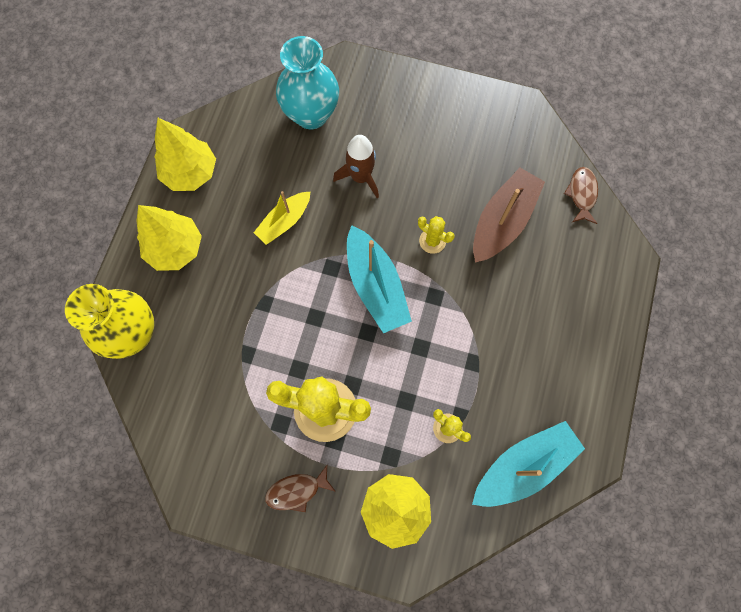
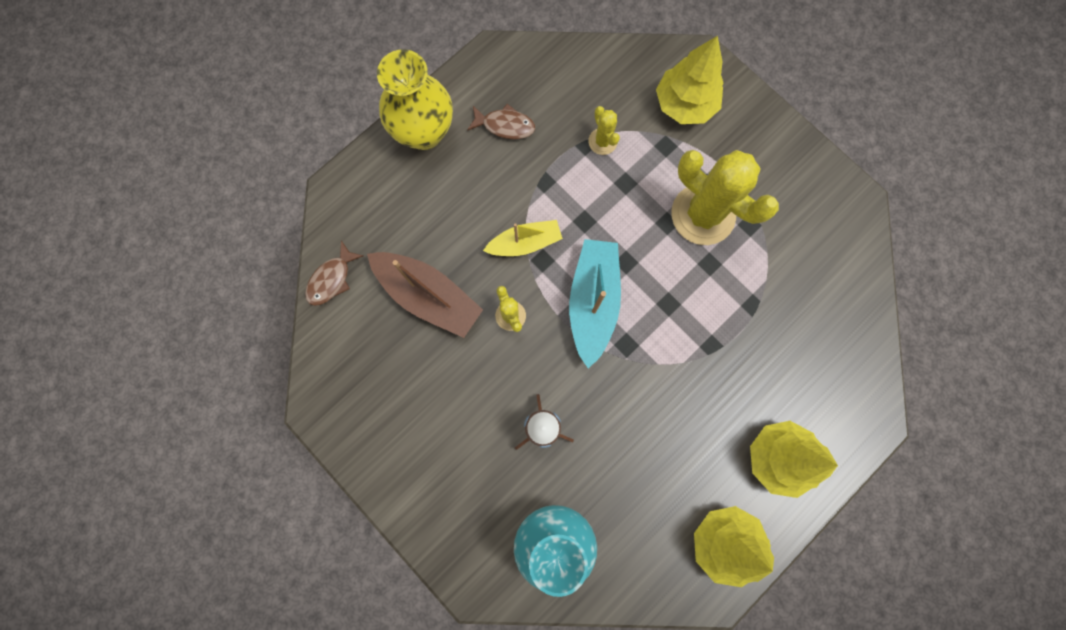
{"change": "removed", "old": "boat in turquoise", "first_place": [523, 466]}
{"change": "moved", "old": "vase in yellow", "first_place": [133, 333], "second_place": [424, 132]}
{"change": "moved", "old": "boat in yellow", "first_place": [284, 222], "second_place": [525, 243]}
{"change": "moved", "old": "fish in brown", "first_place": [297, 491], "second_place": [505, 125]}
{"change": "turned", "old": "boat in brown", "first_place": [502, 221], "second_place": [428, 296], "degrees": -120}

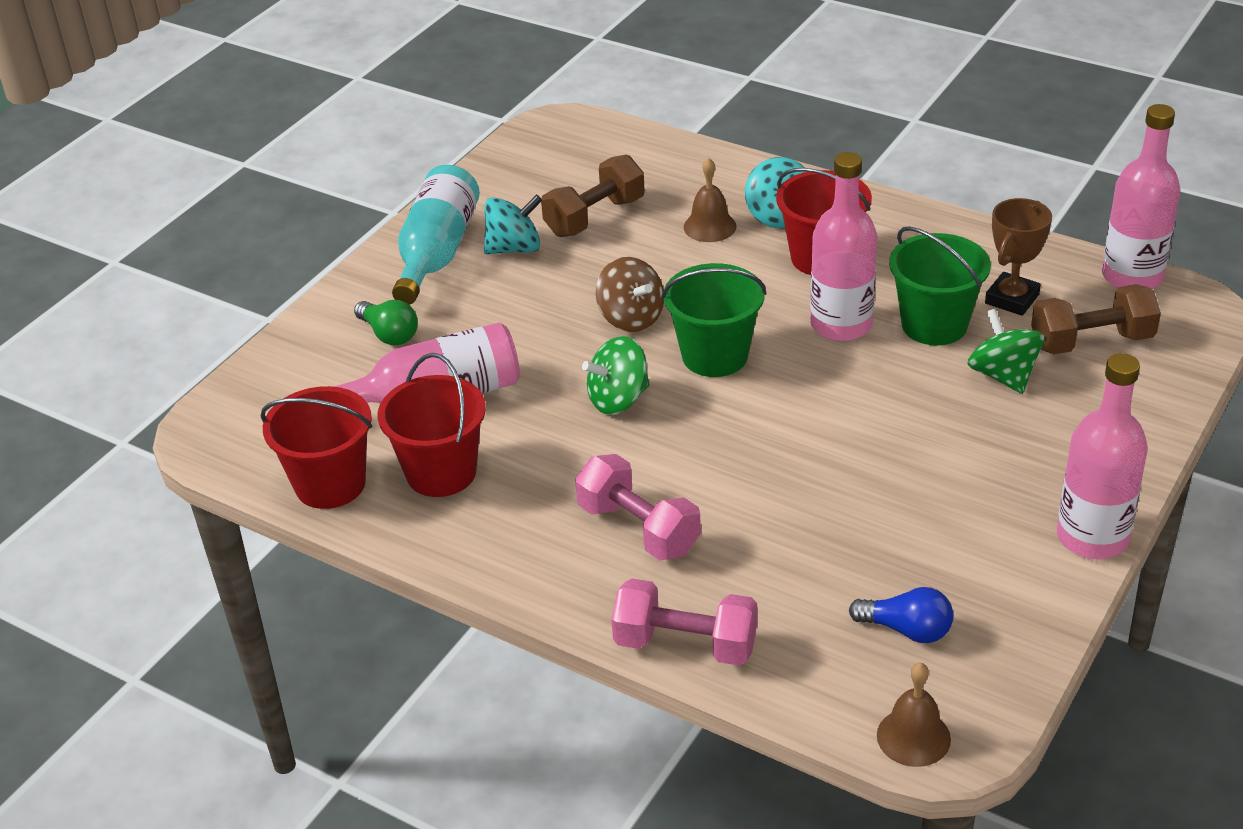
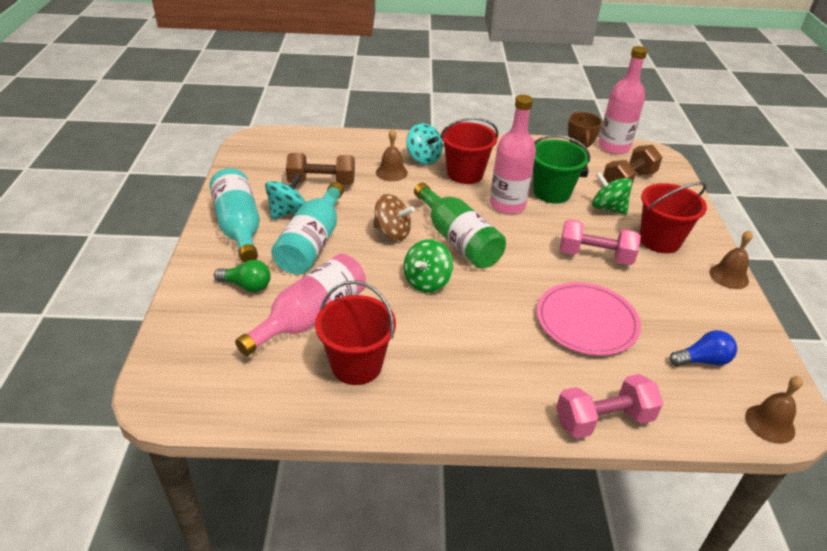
{"change": "added", "new": "bottle in turquoise", "second_place": [312, 243]}
{"change": "added", "new": "plate in pink", "second_place": [586, 321]}
{"change": "moved", "old": "bucket in red", "first_place": [330, 484], "second_place": [660, 240]}
{"change": "moved", "old": "dumbbell in pink", "first_place": [638, 529], "second_place": [595, 256]}
{"change": "replaced", "old": "bucket in green", "new": "bottle in green", "first_place": [715, 356], "second_place": [458, 240]}
{"change": "replaced", "old": "bottle in pink", "new": "bell in brown", "first_place": [1092, 537], "second_place": [729, 276]}
{"change": "turned", "old": "dumbbell in brown", "first_place": [595, 217], "second_place": [321, 183], "degrees": 75}

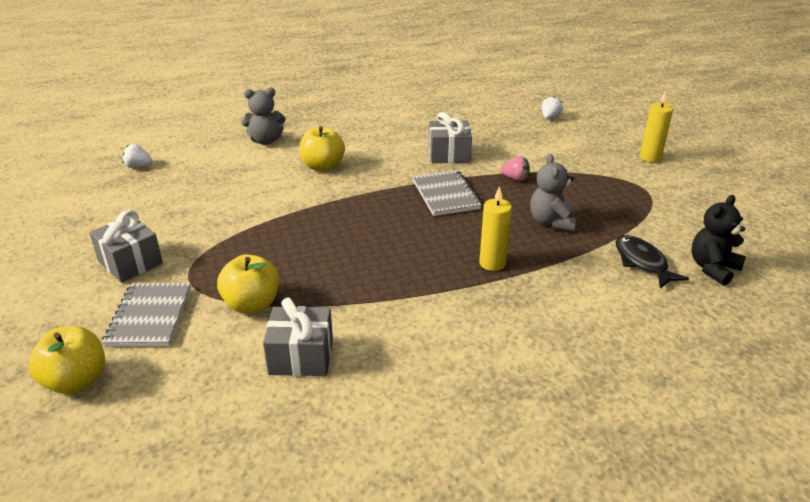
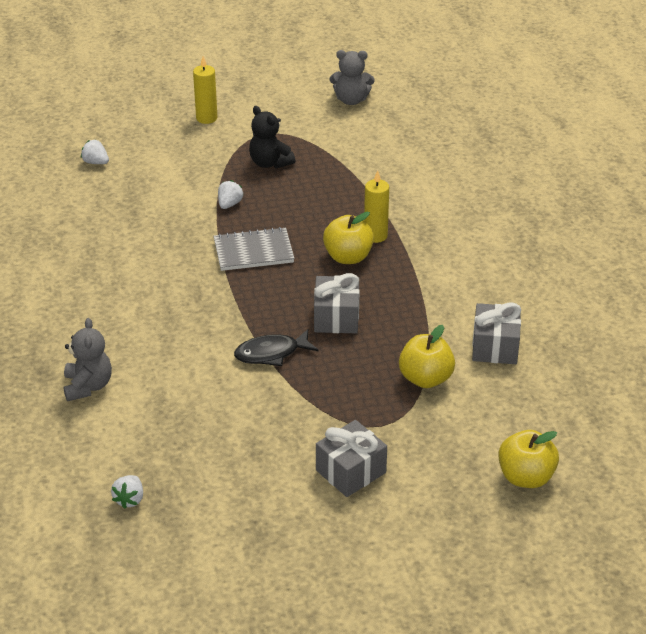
{"change": "removed", "old": "notebook in grey", "first_place": [150, 317]}
{"change": "moved", "old": "apple in yellow", "first_place": [322, 166], "second_place": [348, 257]}
{"change": "moved", "old": "gift in grey", "first_place": [449, 154], "second_place": [336, 317]}
{"change": "moved", "old": "teddy bear in grey", "first_place": [551, 222], "second_place": [351, 100]}
{"change": "moved", "old": "fish in black", "first_place": [642, 262], "second_place": [271, 353]}
{"change": "moved", "old": "teddy bear in black", "first_place": [712, 268], "second_place": [270, 163]}
{"change": "recoloured", "old": "strawberry in pink", "new": "strawberry in white", "first_place": [515, 178], "second_place": [229, 204]}

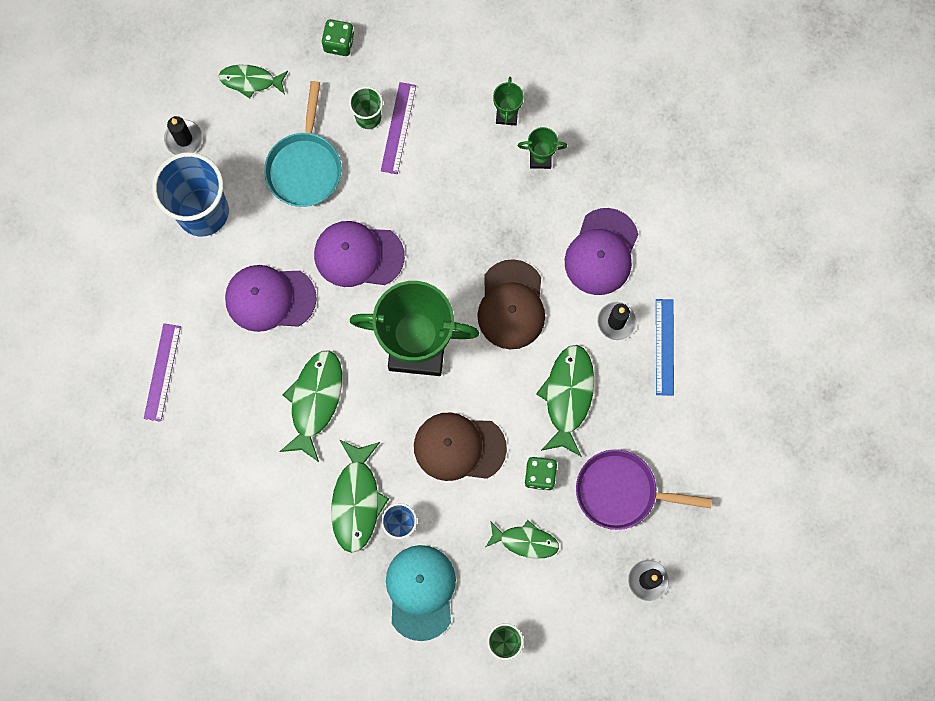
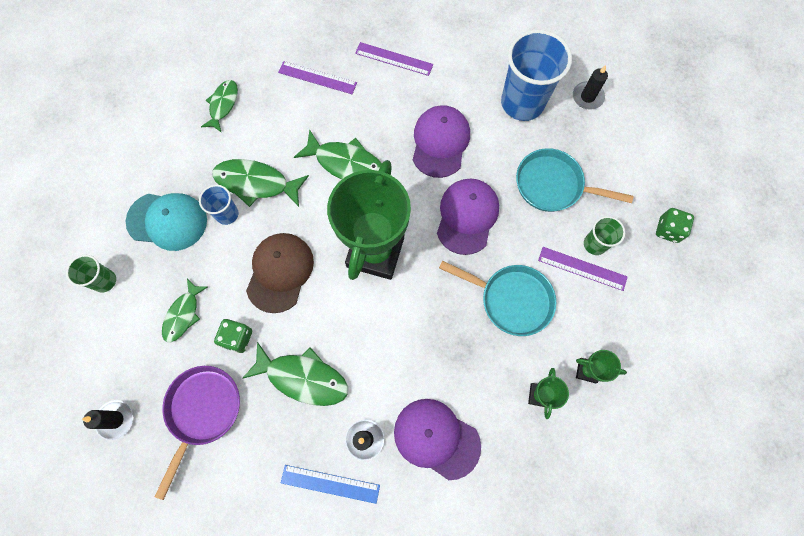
{"change": "removed", "old": "cap in brown", "first_place": [511, 305]}
{"change": "added", "new": "ruler in purple", "second_place": [317, 78]}
{"change": "added", "new": "pan in turquoise", "second_place": [511, 300]}
{"change": "moved", "old": "fish in green", "first_place": [250, 81], "second_place": [223, 105]}

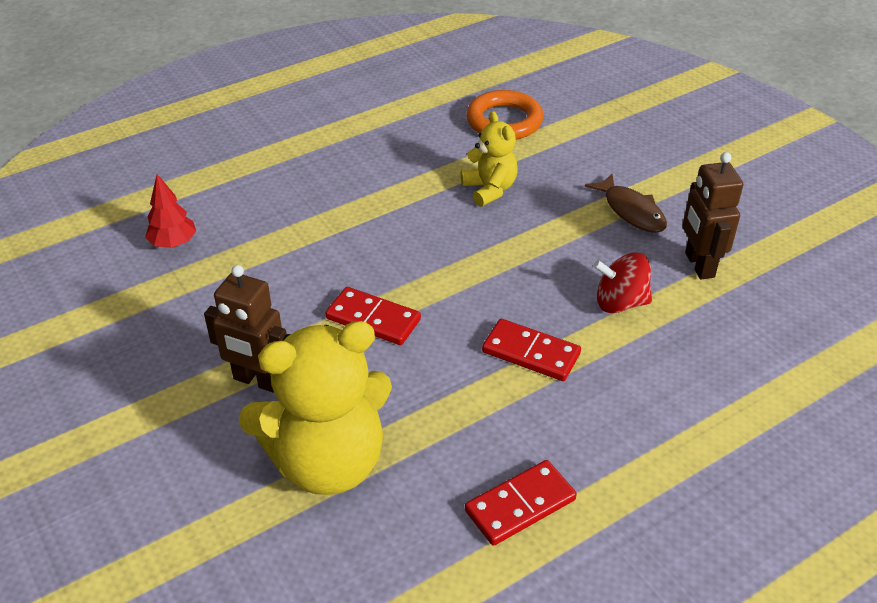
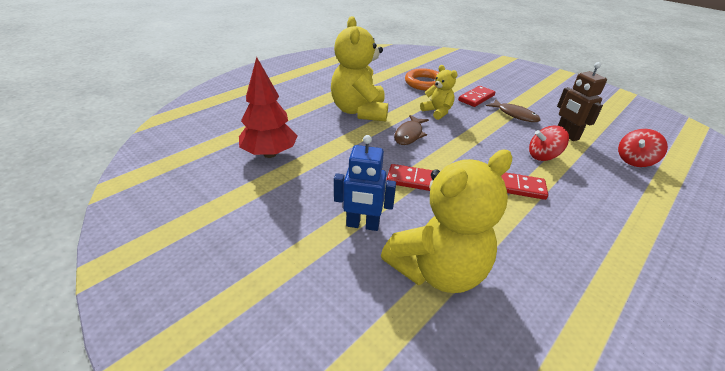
{"change": "added", "new": "teddy bear in yellow", "second_place": [359, 111]}
{"change": "added", "new": "fish in brown", "second_place": [409, 134]}
{"change": "added", "new": "spinning top in red", "second_place": [634, 161]}
{"change": "moved", "old": "domino in red", "first_place": [520, 505], "second_place": [476, 98]}
{"change": "recoloured", "old": "robot in brown", "new": "robot in blue", "first_place": [257, 381], "second_place": [362, 225]}
{"change": "resized", "old": "tree in red", "first_place": [173, 243], "second_place": [270, 154], "factor": 1.8}

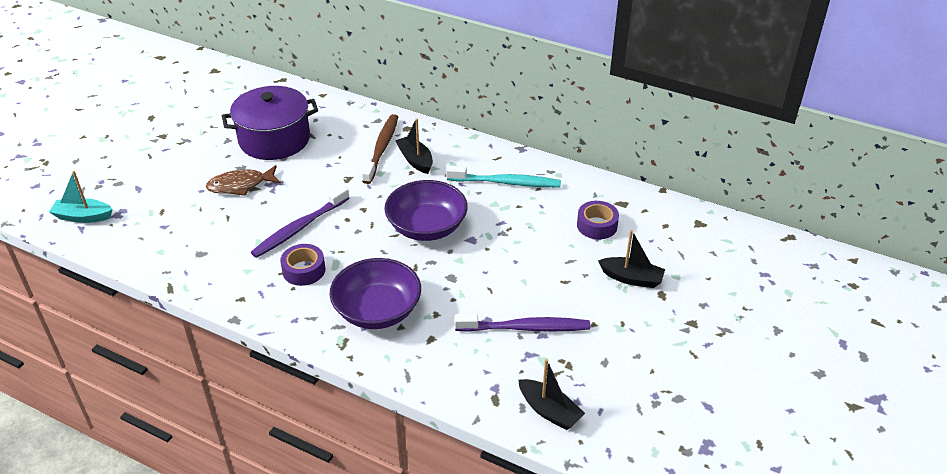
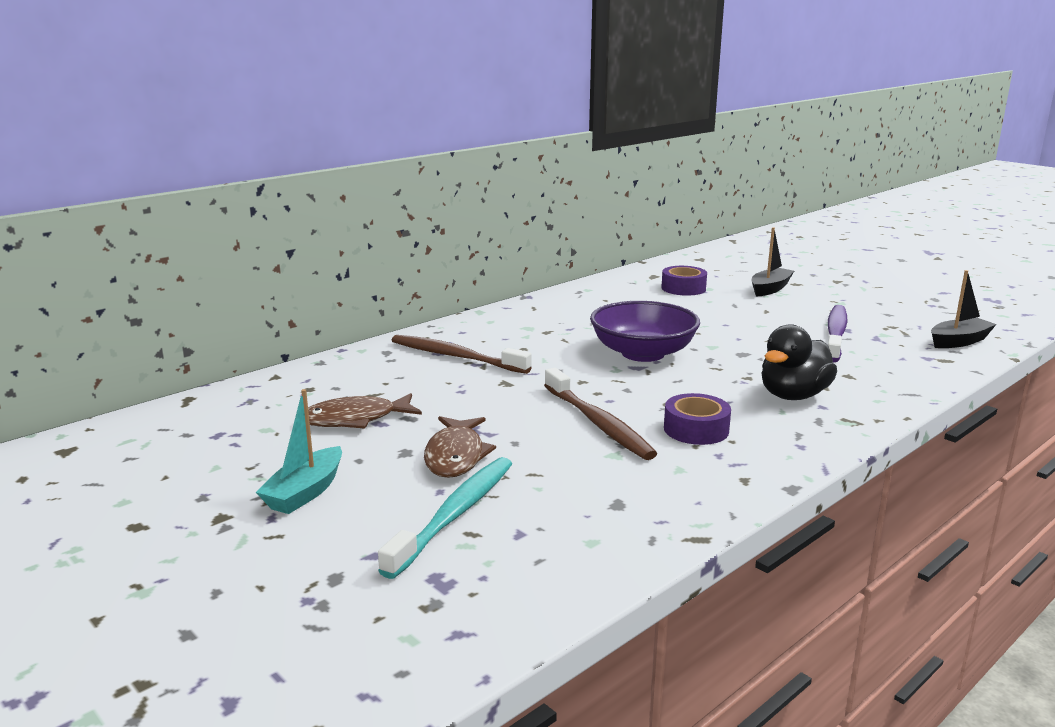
{"change": "removed", "old": "boat in black", "first_place": [415, 160]}
{"change": "moved", "old": "boat in turquoise", "first_place": [83, 217], "second_place": [305, 492]}
{"change": "moved", "old": "toothbrush in turquoise", "first_place": [506, 182], "second_place": [455, 515]}
{"change": "replaced", "old": "pot in purple", "new": "fish in brown", "first_place": [274, 139], "second_place": [355, 419]}
{"change": "replaced", "old": "bowl in purple", "new": "duck in black", "first_place": [377, 311], "second_place": [793, 395]}
{"change": "recoloured", "old": "toothbrush in purple", "new": "toothbrush in brown", "first_place": [299, 228], "second_place": [598, 423]}

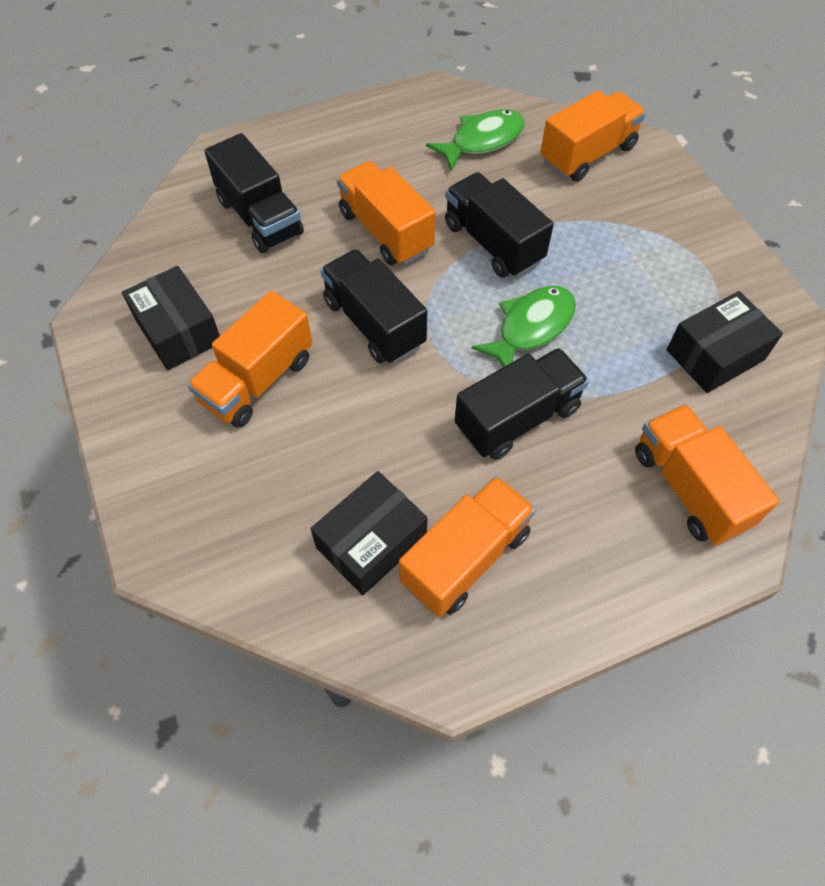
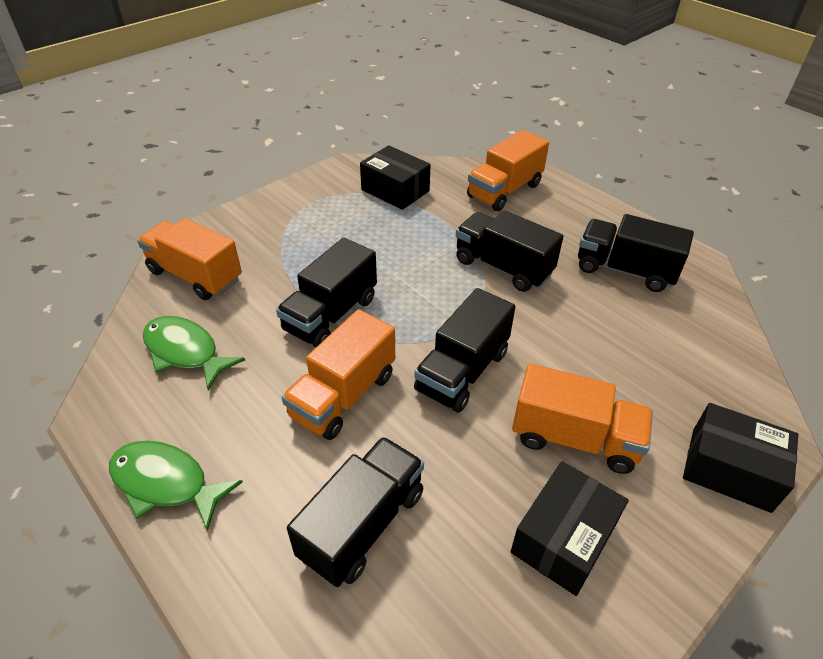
{"change": "moved", "old": "box in black", "first_place": [371, 542], "second_place": [730, 469]}
{"change": "moved", "old": "fish in green", "first_place": [531, 327], "second_place": [166, 483]}
{"change": "recoloured", "old": "truck in orange", "new": "truck in black", "first_place": [465, 557], "second_place": [625, 270]}

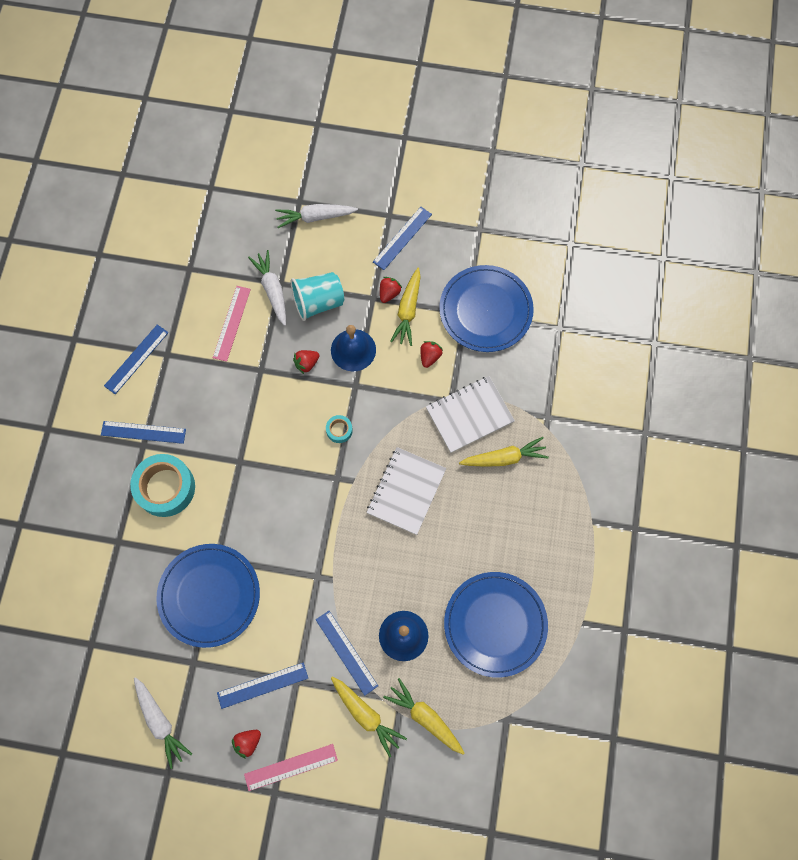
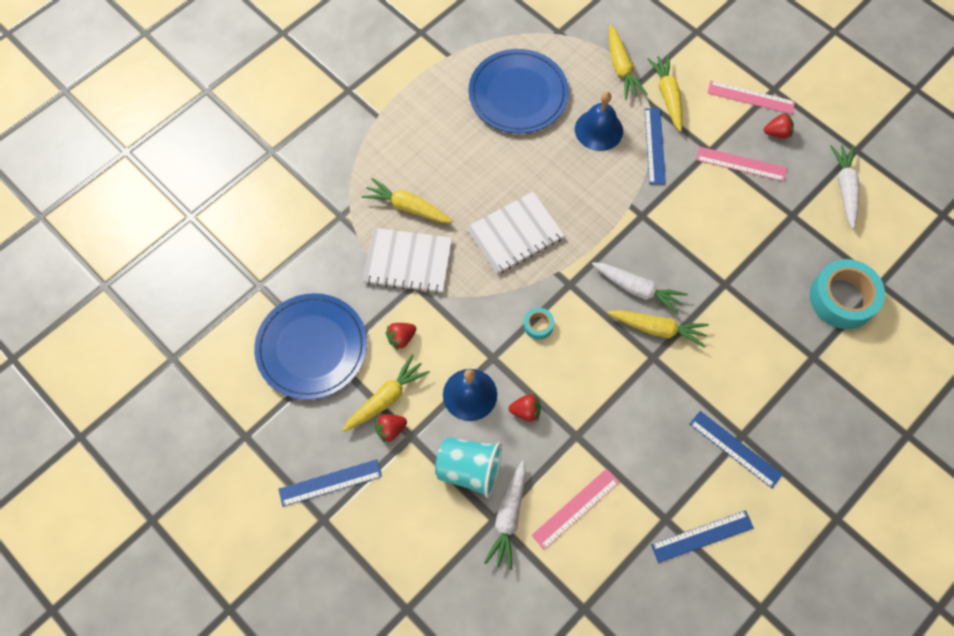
{"change": "removed", "old": "plate in blue", "first_place": [209, 595]}
{"change": "added", "new": "carrot in yellow", "second_place": [657, 329]}
{"change": "moved", "old": "tape in turquoise", "first_place": [165, 488], "second_place": [842, 298]}
{"change": "moved", "old": "carrot in white", "first_place": [315, 217], "second_place": [637, 289]}
{"change": "recoloured", "old": "ruler in blue", "new": "ruler in pink", "first_place": [262, 685], "second_place": [741, 164]}

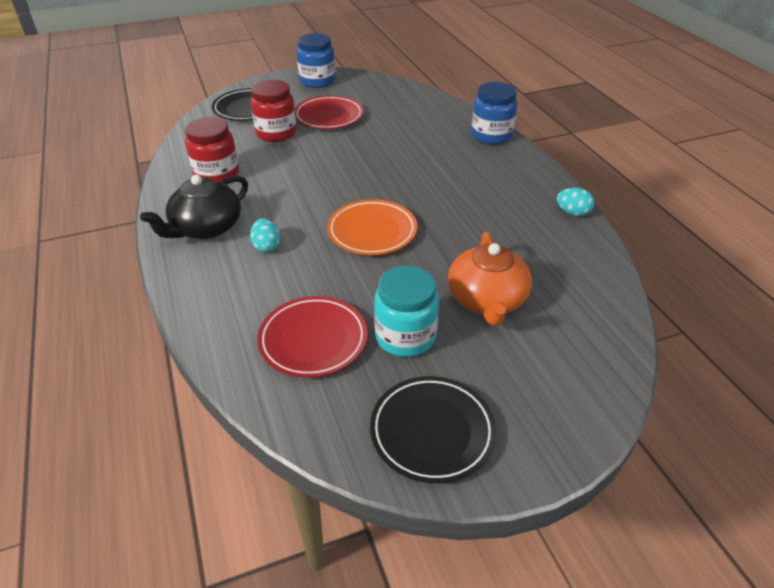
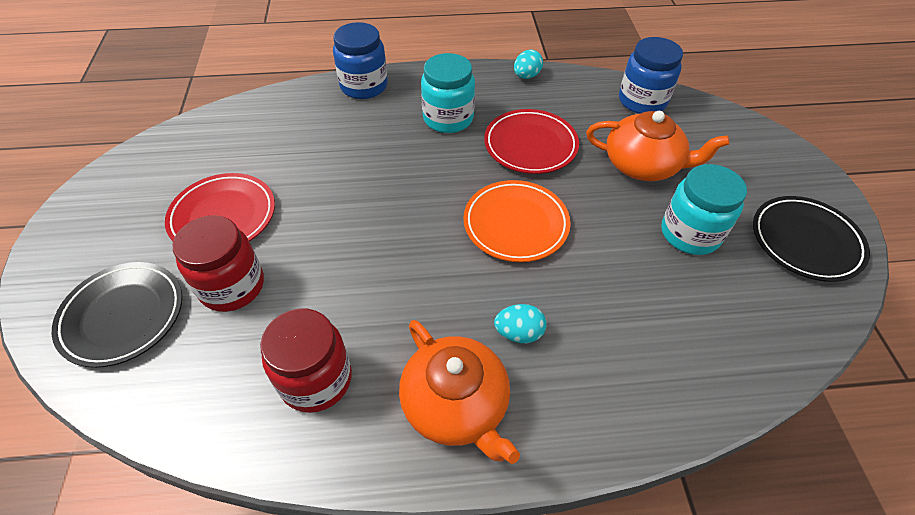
{"change": "added", "new": "jar in turquoise", "second_place": [448, 118]}
{"change": "moved", "old": "plate in red", "first_place": [313, 340], "second_place": [530, 145]}
{"change": "moved", "old": "jar in blue", "first_place": [317, 81], "second_place": [642, 101]}
{"change": "recoloured", "old": "teapot in black", "new": "teapot in orange", "first_place": [206, 228], "second_place": [456, 404]}

